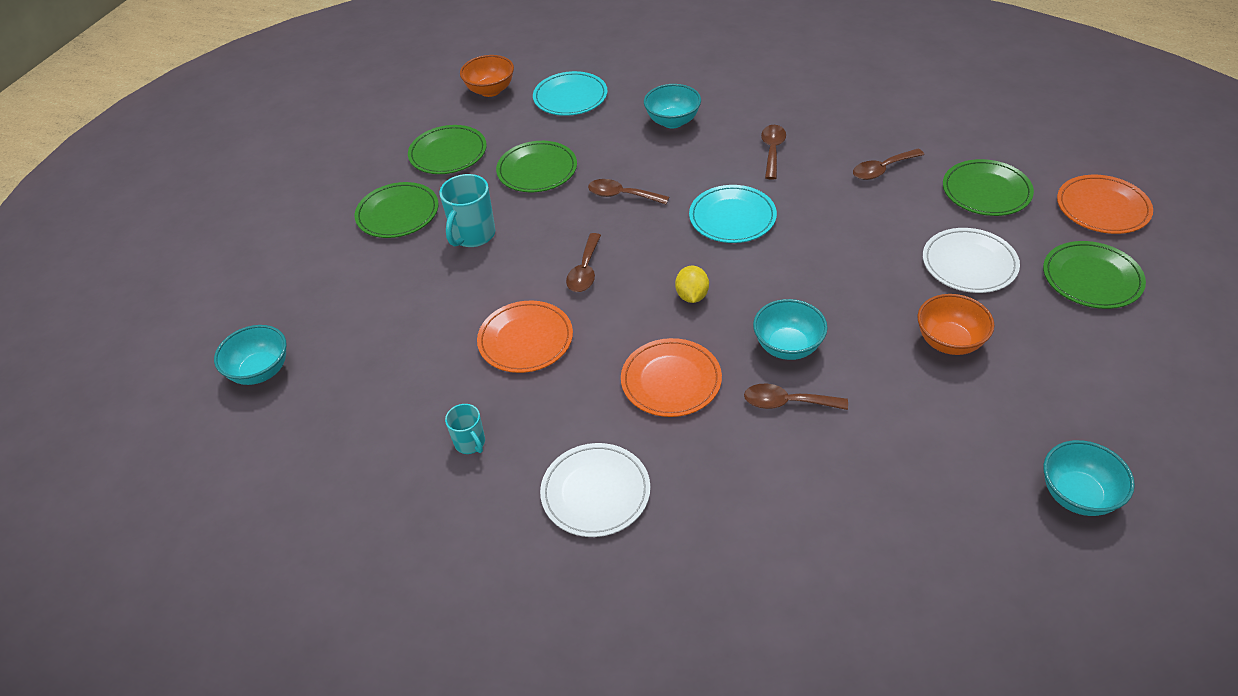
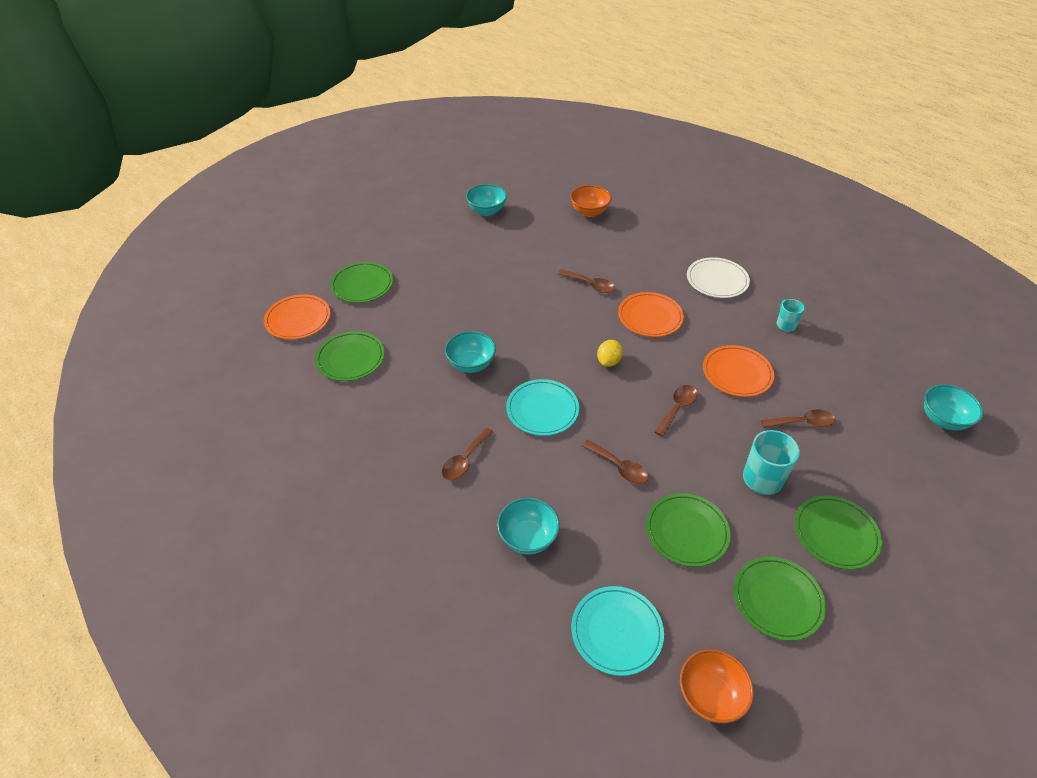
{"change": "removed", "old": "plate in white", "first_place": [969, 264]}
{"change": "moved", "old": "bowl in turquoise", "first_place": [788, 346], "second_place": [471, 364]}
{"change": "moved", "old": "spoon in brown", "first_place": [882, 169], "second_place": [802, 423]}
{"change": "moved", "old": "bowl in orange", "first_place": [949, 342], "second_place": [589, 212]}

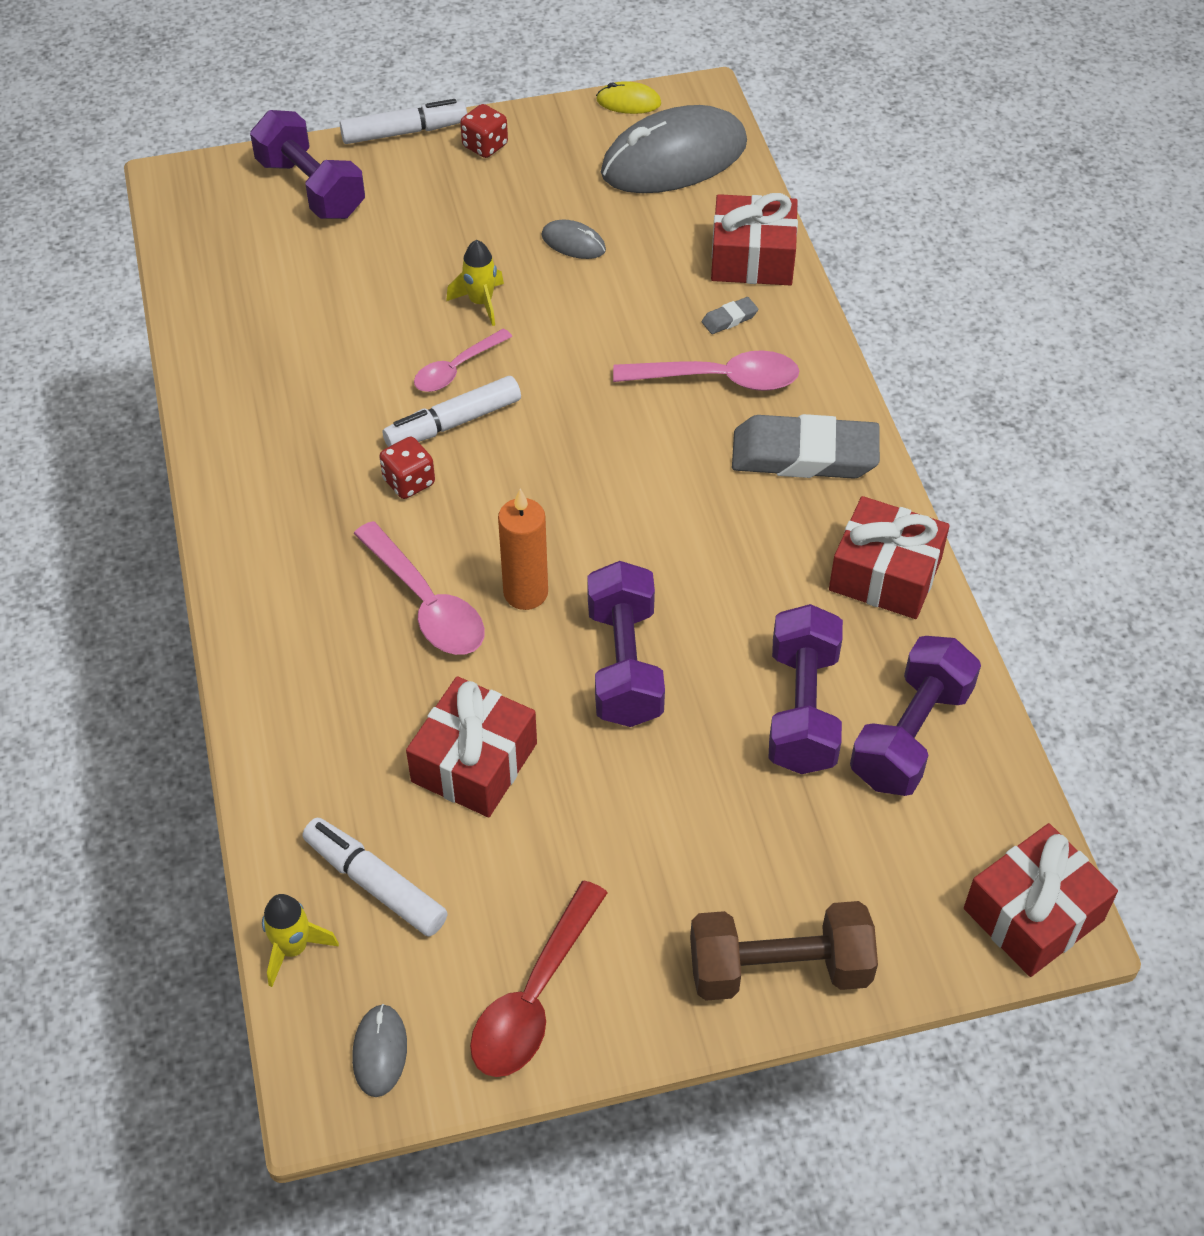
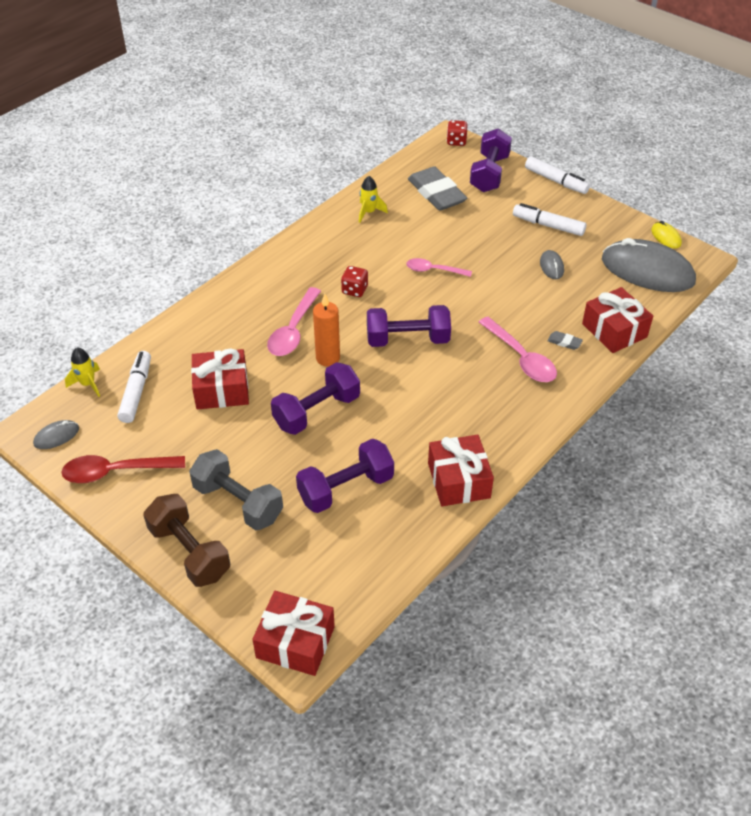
{"change": "added", "new": "dumbbell in grey", "second_place": [238, 502]}
{"change": "moved", "old": "marker in white", "first_place": [453, 423], "second_place": [548, 225]}
{"change": "moved", "old": "rocket in yellow", "first_place": [481, 302], "second_place": [369, 212]}
{"change": "moved", "old": "dice in red", "first_place": [485, 146], "second_place": [456, 141]}
{"change": "moved", "old": "eraser in grey", "first_place": [804, 455], "second_place": [436, 193]}
{"change": "moved", "old": "dumbbell in purple", "first_place": [910, 735], "second_place": [407, 339]}

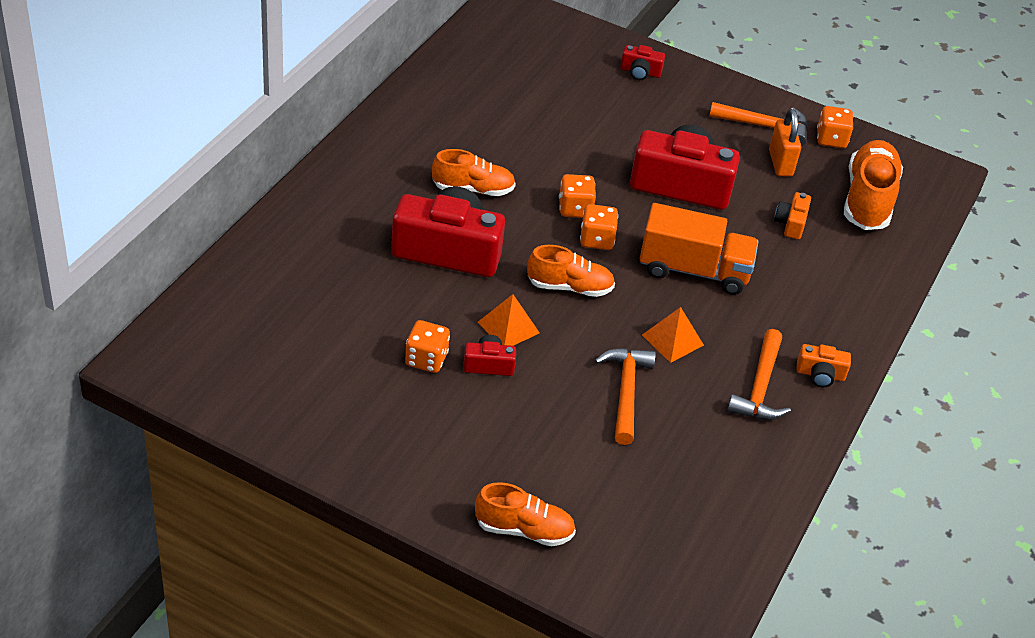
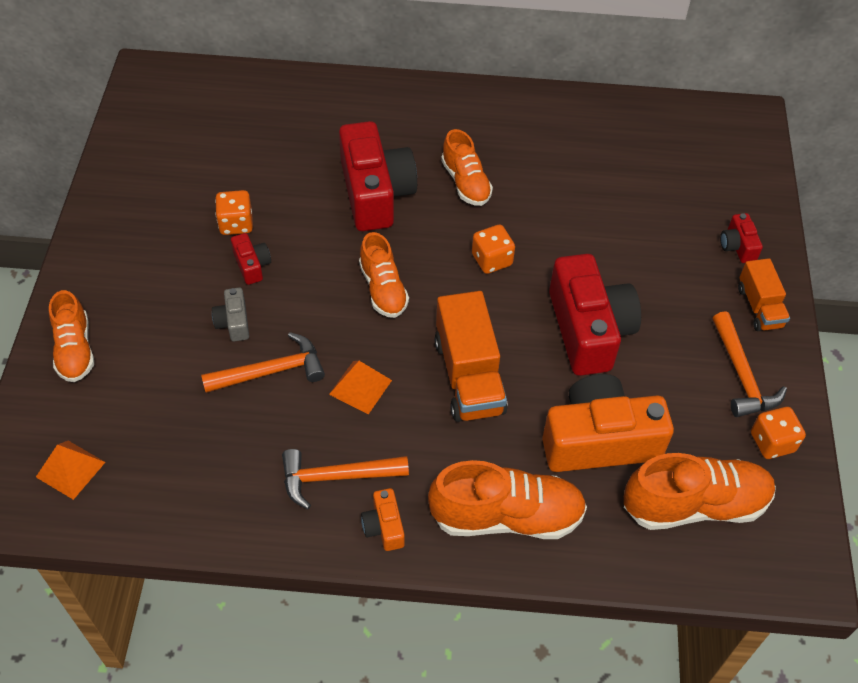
{"change": "removed", "old": "dice in orange", "first_place": [596, 240]}
{"change": "removed", "old": "padlock in orange", "first_place": [780, 163]}
{"change": "added", "new": "camera in grey", "second_place": [233, 322]}
{"change": "added", "new": "shoe in orange", "second_place": [506, 516]}
{"change": "added", "new": "truck in orange", "second_place": [759, 307]}
{"change": "moved", "old": "pyramid in orange", "first_place": [508, 327], "second_place": [70, 469]}
{"change": "resized", "old": "camera in orange", "first_place": [791, 223], "second_place": [599, 440], "factor": 2.24}

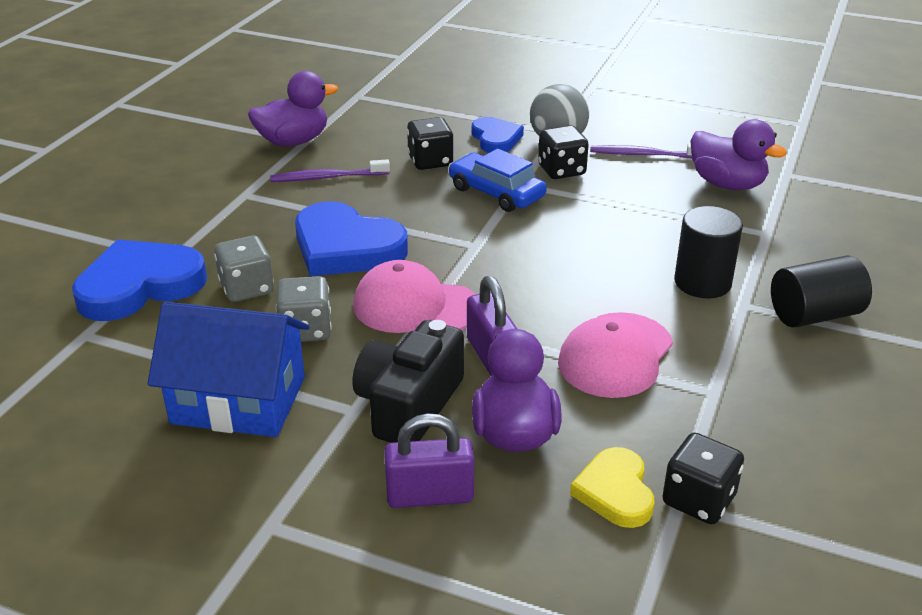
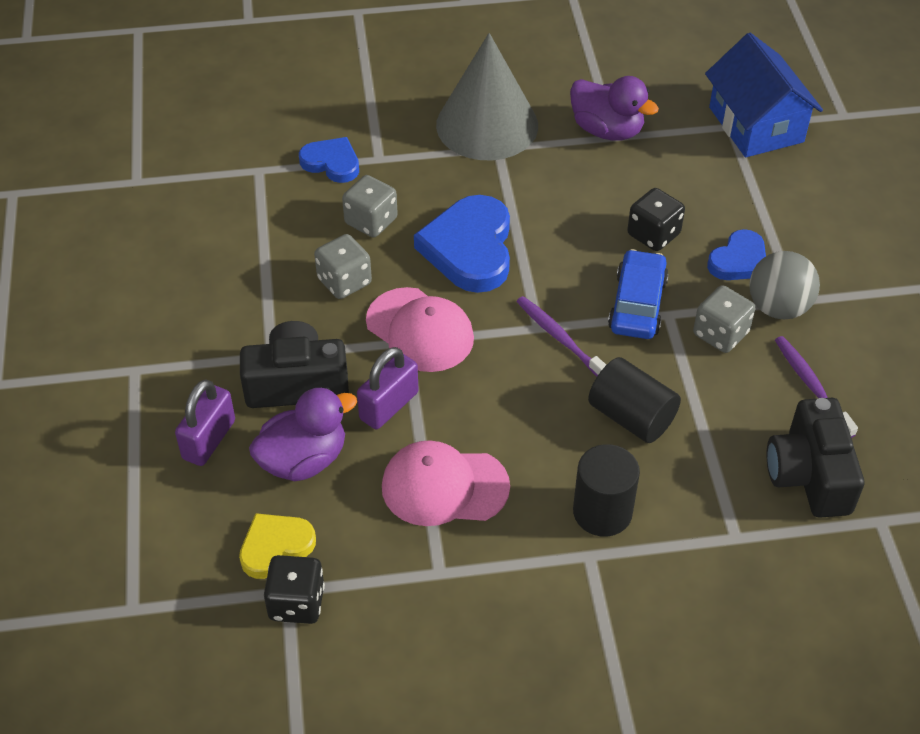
{"change": "added", "new": "cone in grey", "second_place": [487, 125]}
{"change": "moved", "old": "house in blue", "first_place": [239, 400], "second_place": [756, 124]}
{"change": "moved", "old": "toothbrush in purple", "first_place": [327, 177], "second_place": [559, 338]}
{"change": "moved", "old": "cylinder in black", "first_place": [814, 315], "second_place": [631, 417]}
{"change": "replaced", "old": "duck in purple", "new": "camera in black", "first_place": [727, 184], "second_place": [809, 475]}
{"change": "recoloured", "old": "dice in black", "new": "dice in grey", "first_place": [561, 170], "second_place": [720, 334]}
{"change": "turned", "old": "cap in pink", "first_place": [415, 306], "second_place": [420, 330], "degrees": 150}
{"change": "turned", "old": "padlock in purple", "first_place": [430, 495], "second_place": [209, 439], "degrees": 60}
{"change": "resized", "old": "heart in blue", "first_place": [139, 286], "second_place": [331, 163], "factor": 0.58}

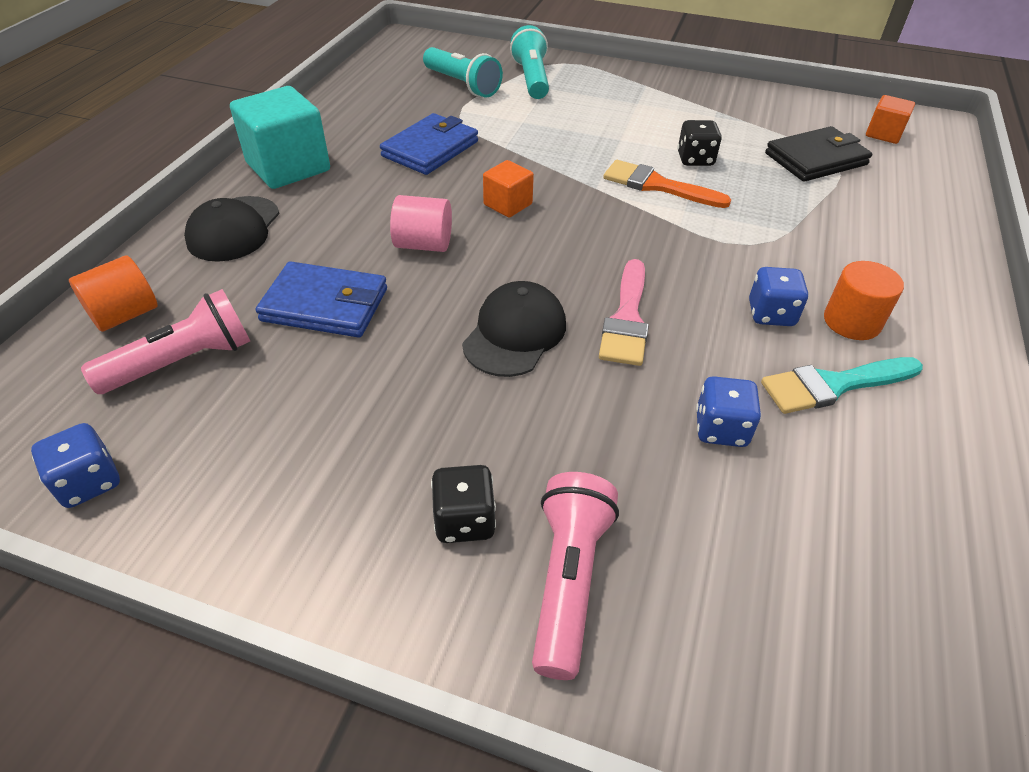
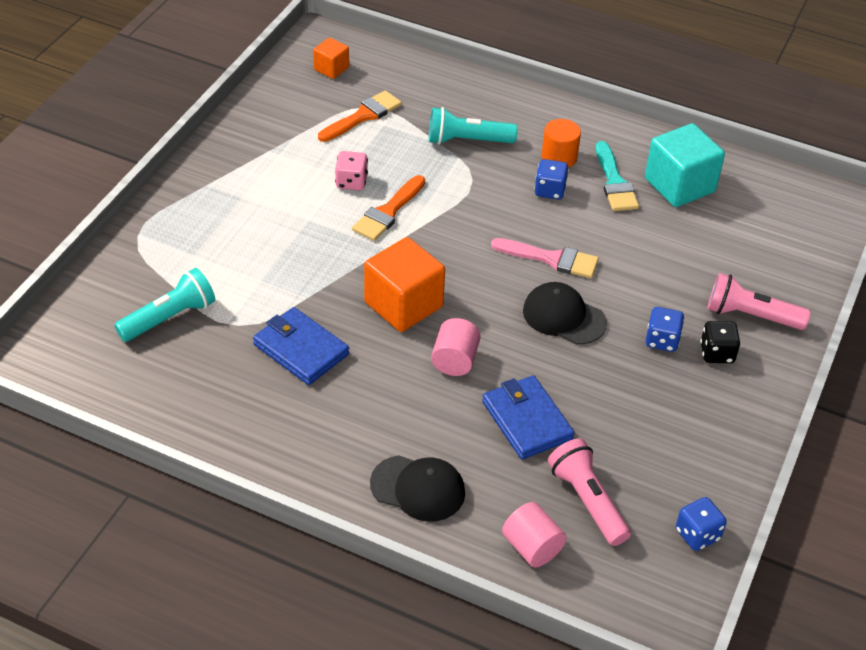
{"change": "moved", "old": "cube in turquoise", "first_place": [288, 167], "second_place": [679, 185]}
{"change": "moved", "old": "flashlight in turquoise", "first_place": [531, 79], "second_place": [467, 141]}
{"change": "moved", "old": "dice in blue", "first_place": [721, 429], "second_place": [662, 340]}
{"change": "replaced", "old": "wallet in black", "new": "brush in orange", "first_place": [815, 159], "second_place": [363, 116]}
{"change": "recoloured", "old": "cylinder in orange", "new": "cylinder in pink", "first_place": [125, 315], "second_place": [532, 547]}
{"change": "recoloured", "old": "dice in black", "new": "dice in pink", "first_place": [695, 159], "second_place": [351, 182]}
{"change": "turned", "old": "wallet in blue", "first_place": [325, 305], "second_place": [526, 421], "degrees": -45}
{"change": "resized", "old": "cube in orange", "first_place": [508, 204], "second_place": [403, 304], "factor": 1.89}

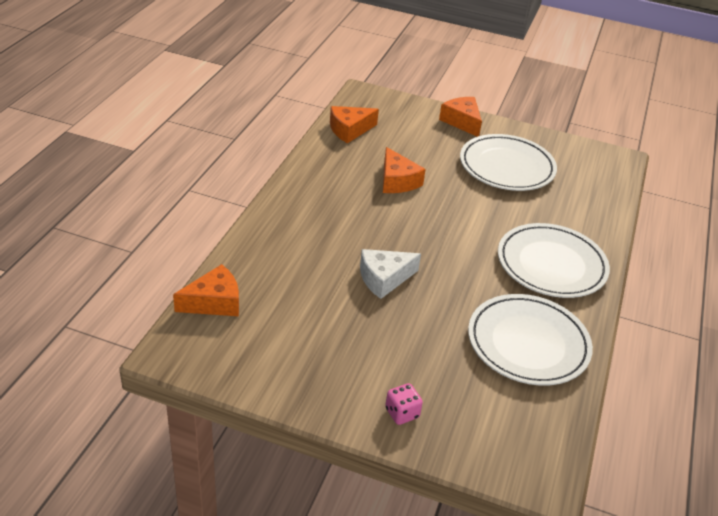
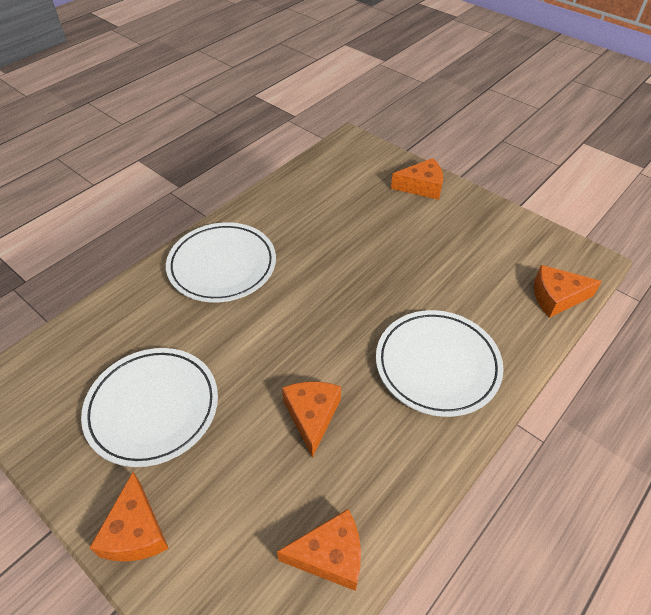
{"change": "removed", "old": "cheese in white", "first_place": [384, 278]}
{"change": "moved", "old": "plate in white", "first_place": [528, 343], "second_place": [437, 365]}
{"change": "replaced", "old": "dice in pink", "new": "cheese in orange", "first_place": [402, 413], "second_place": [421, 187]}

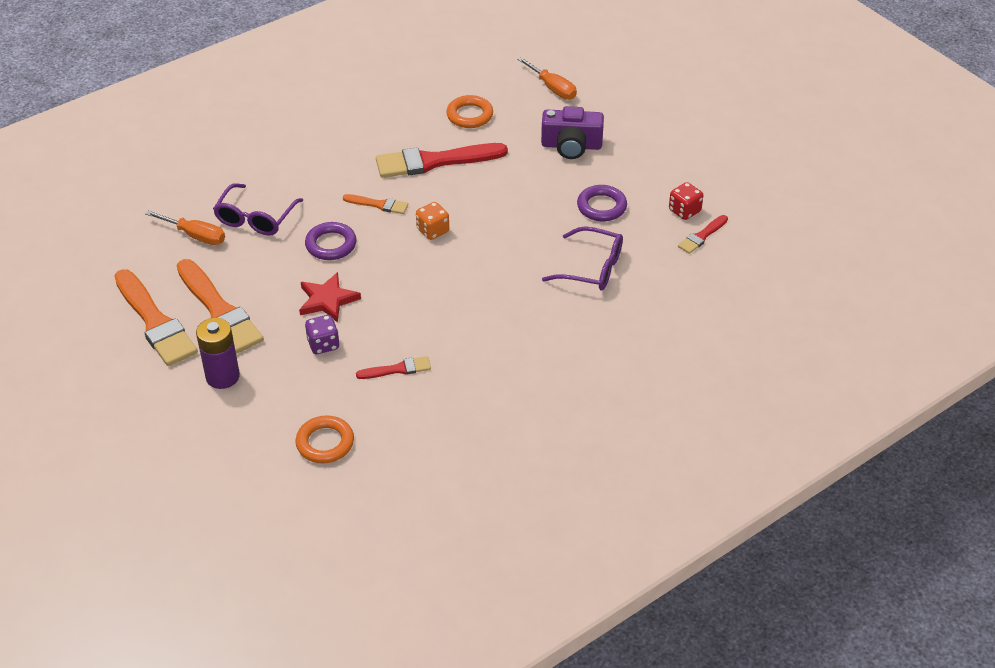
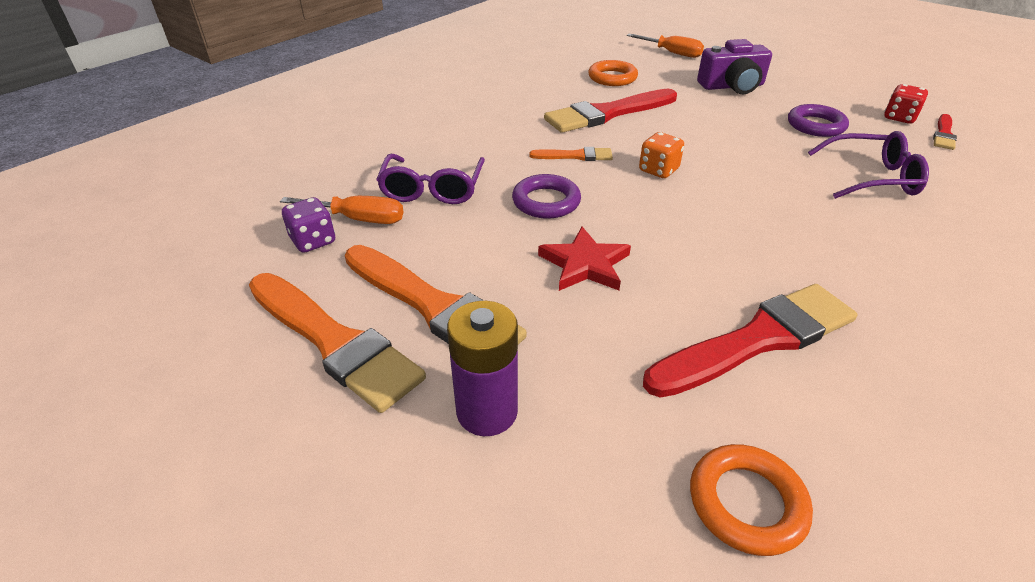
{"change": "moved", "old": "dice in purple", "first_place": [323, 344], "second_place": [313, 241]}
{"change": "resized", "old": "brush in red", "first_place": [397, 369], "second_place": [757, 340], "factor": 2.03}

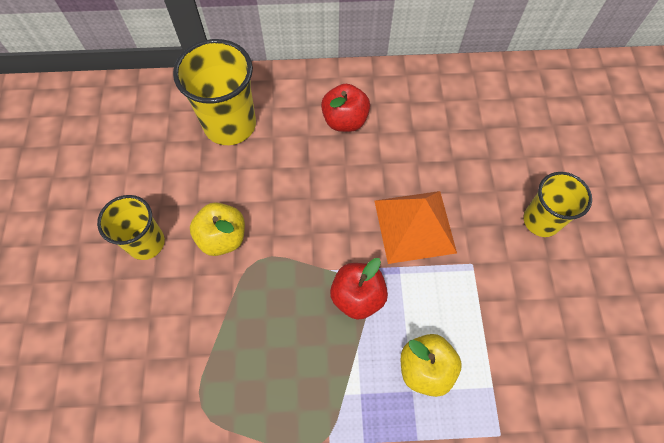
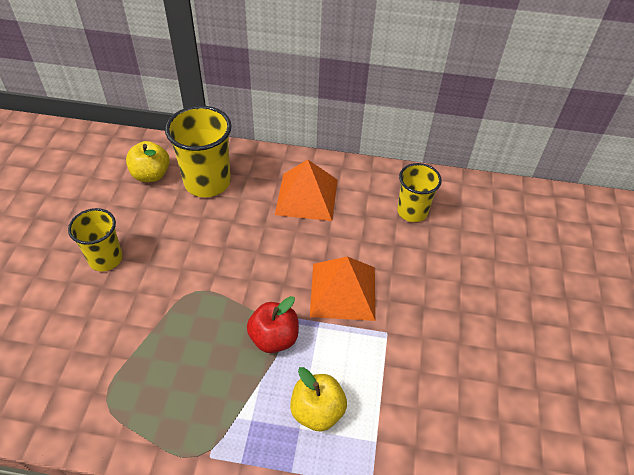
{"change": "moved", "old": "apple in yellow", "first_place": [222, 237], "second_place": [151, 175]}
{"change": "moved", "old": "cup in yellow", "first_place": [541, 220], "second_place": [412, 211]}
{"change": "replaced", "old": "apple in red", "new": "pyramid in orange", "first_place": [345, 120], "second_place": [307, 196]}

